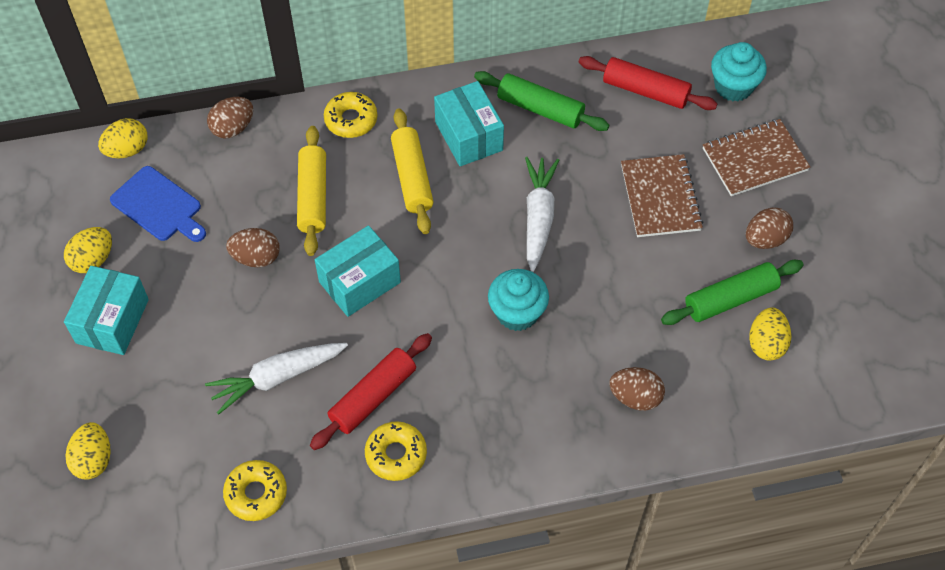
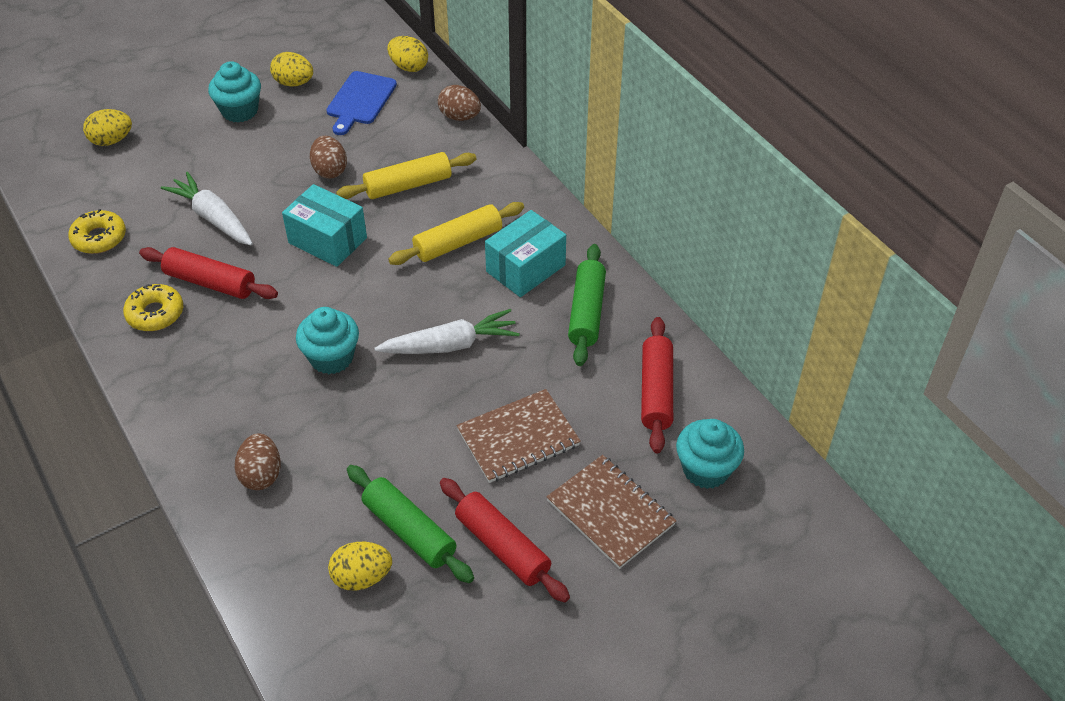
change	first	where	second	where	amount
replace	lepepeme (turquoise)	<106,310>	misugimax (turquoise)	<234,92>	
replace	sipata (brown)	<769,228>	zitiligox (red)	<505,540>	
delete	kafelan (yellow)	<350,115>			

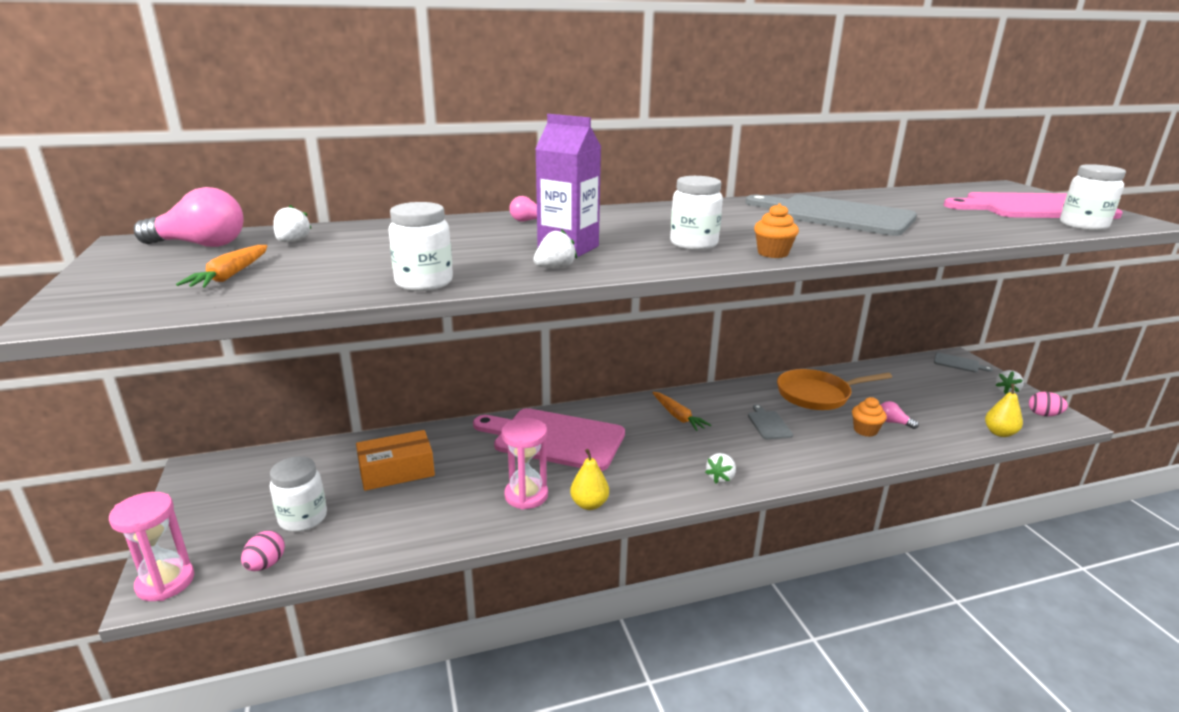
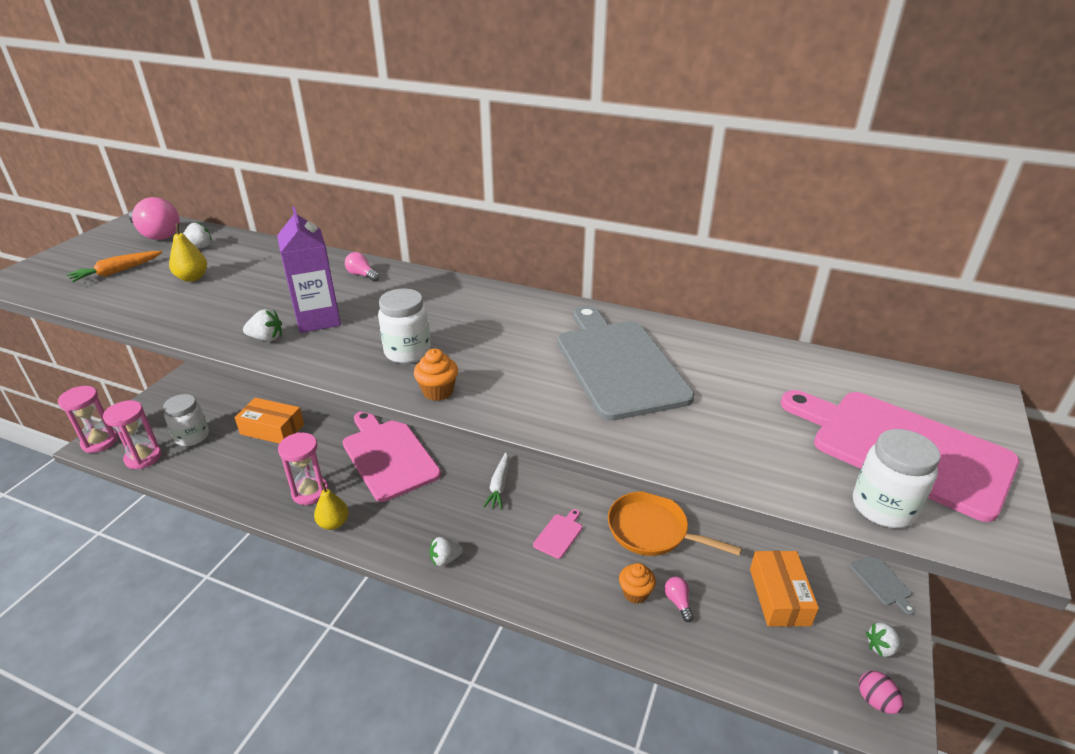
change	first	where	second	where	amount
replace	sipata (pink)	<263,551>	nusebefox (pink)	<132,434>	
move	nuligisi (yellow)	<1004,410>		<188,252>	
recolor	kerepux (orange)	<681,411>	kerepux (white)	<496,481>	
recolor	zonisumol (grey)	<770,421>	zonisumol (pink)	<557,534>	
insert			lepepeme (orange)	<784,589>	
delete	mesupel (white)	<420,246>			

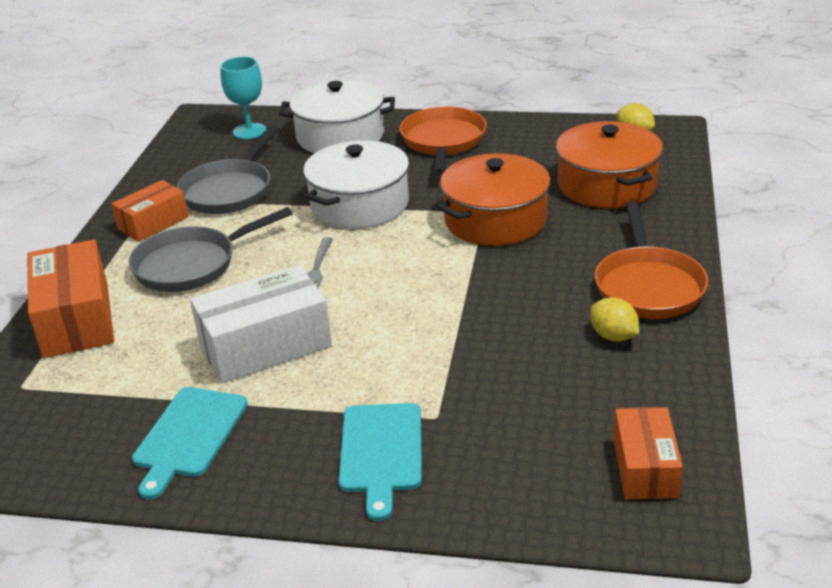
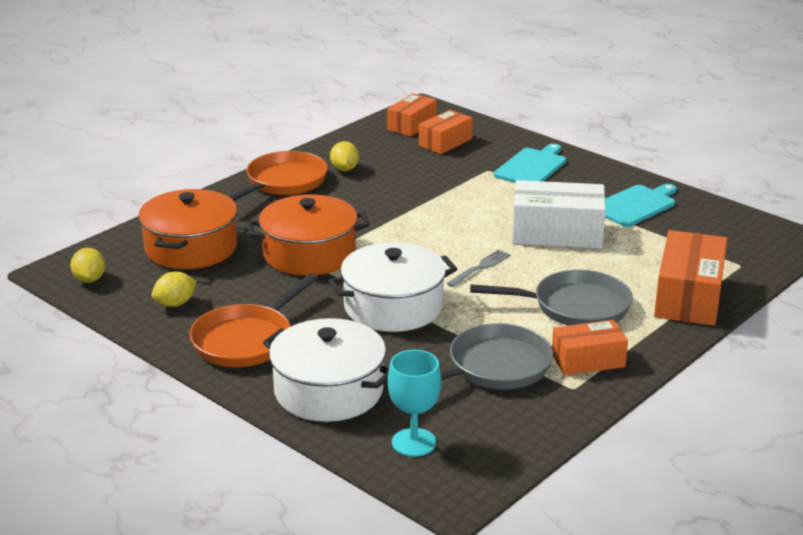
change	first	where	second	where	amount
insert			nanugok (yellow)	<174,289>	
insert			lepepeme (orange)	<446,132>	

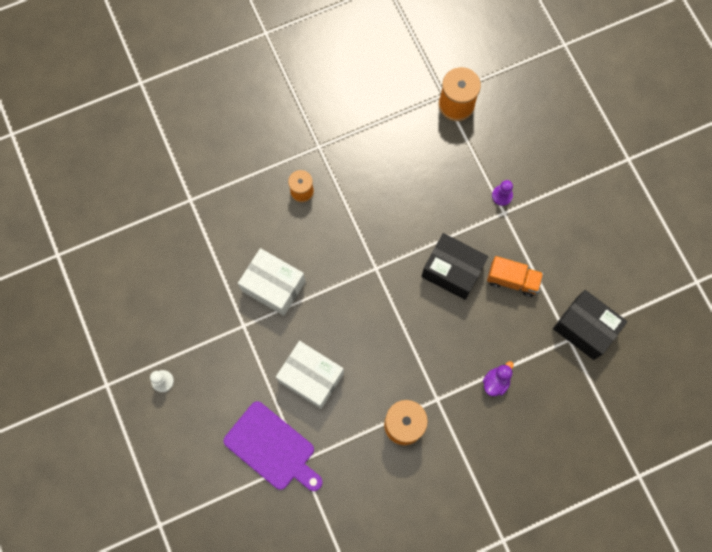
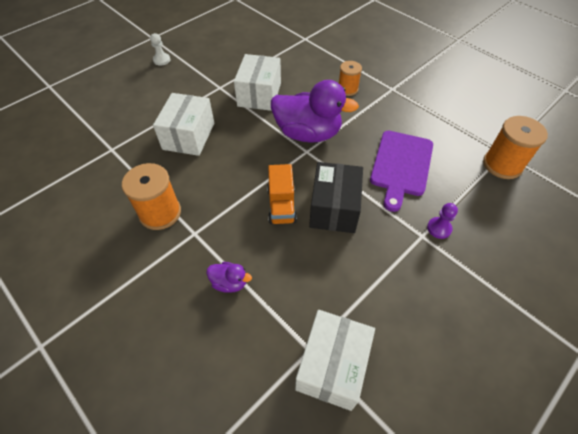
change	first	where	second	where	amount
move	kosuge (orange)	<515,276>		<282,194>	
insert			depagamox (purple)	<315,111>	
recolor	lepepeme (black)	<590,325>	lepepeme (white)	<335,360>	
move	zonisumol (purple)	<273,446>		<401,171>	

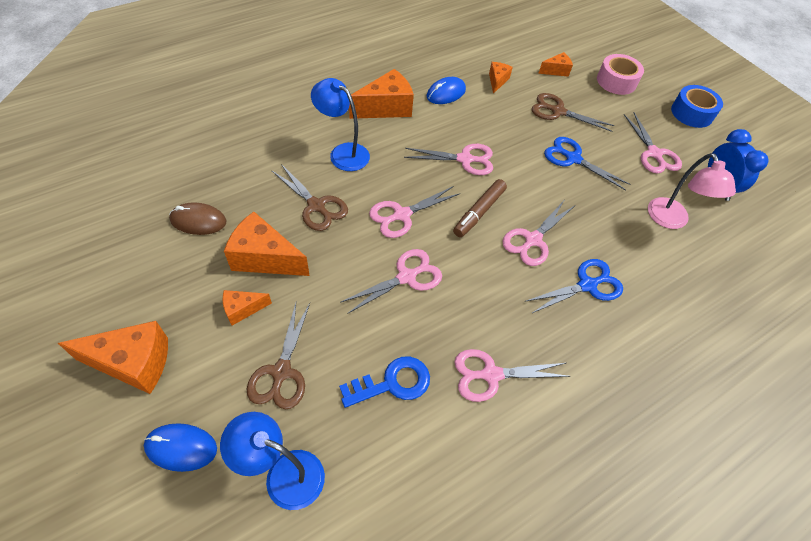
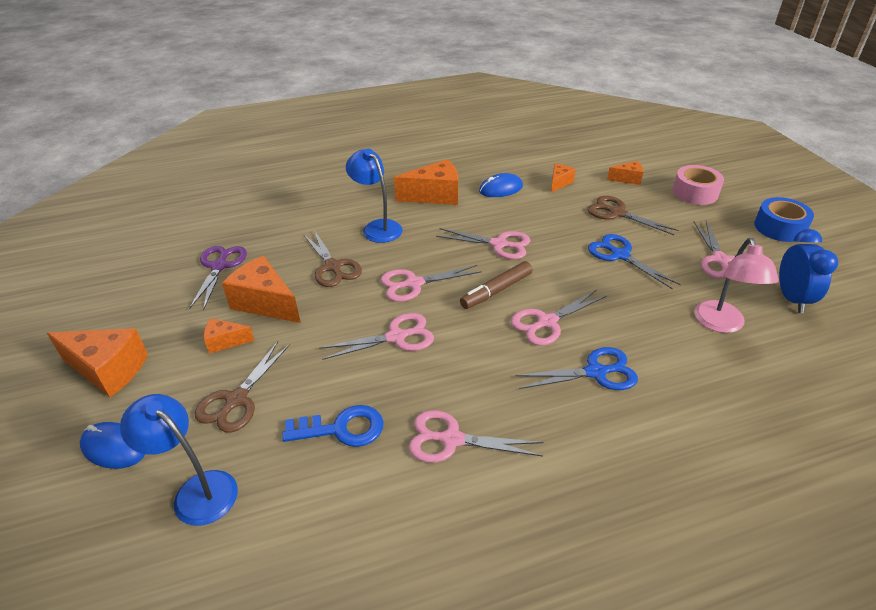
change	first	where	second	where	amount
replace	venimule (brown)	<198,218>	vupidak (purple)	<218,278>	

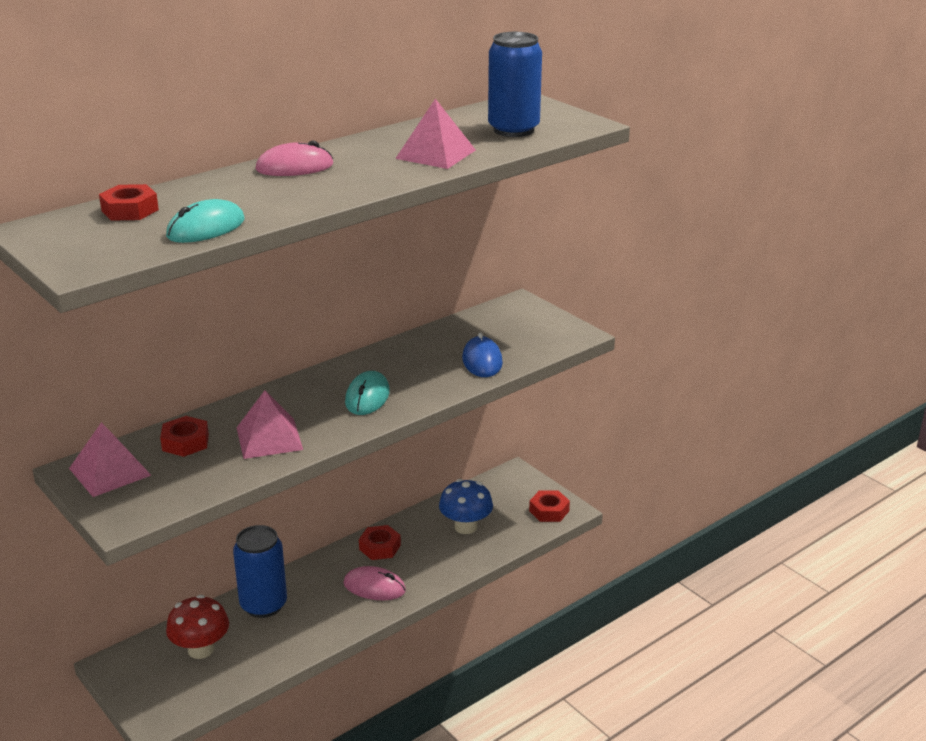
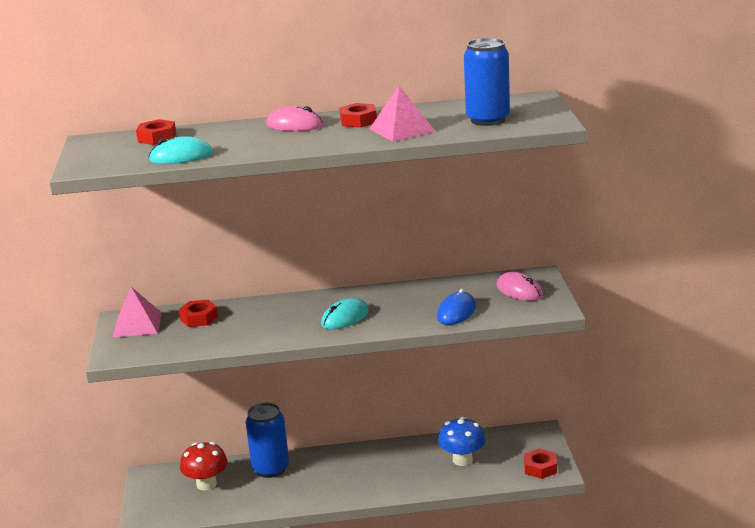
change	first	where	second	where	amount
move	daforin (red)	<380,542>		<358,115>	
move	venimule (pink)	<374,583>		<519,286>	
delete	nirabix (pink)	<270,424>			

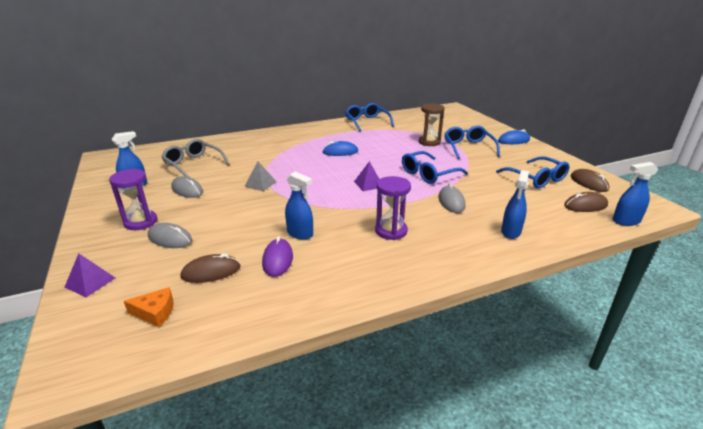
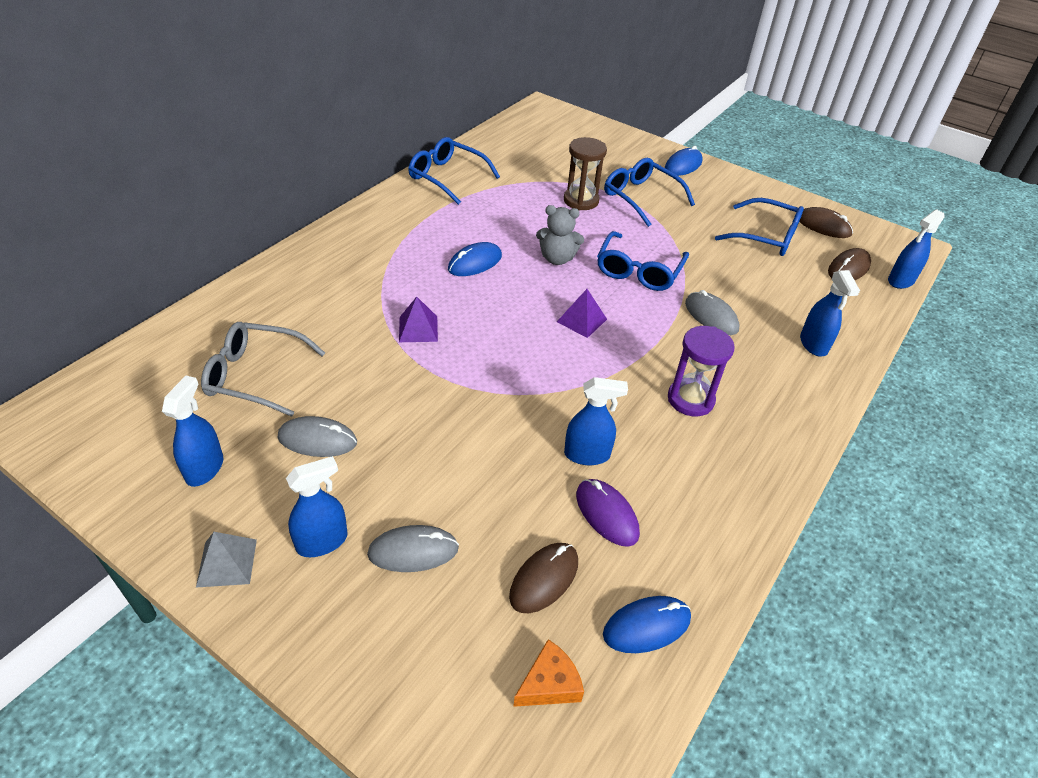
change	first	where	second	where	amount
move	nirabix (grey)	<260,176>		<226,560>	
replace	nusebefox (purple)	<133,199>	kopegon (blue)	<317,506>	
move	nirabix (purple)	<89,275>		<418,319>	
insert			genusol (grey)	<560,235>	
insert			venimule (blue)	<647,624>	

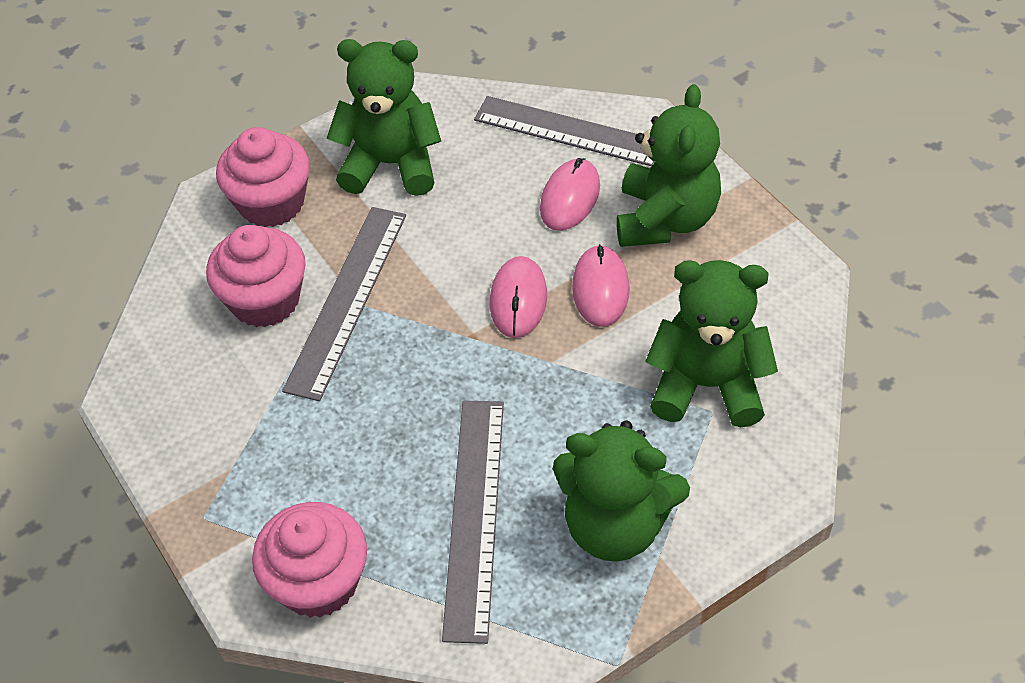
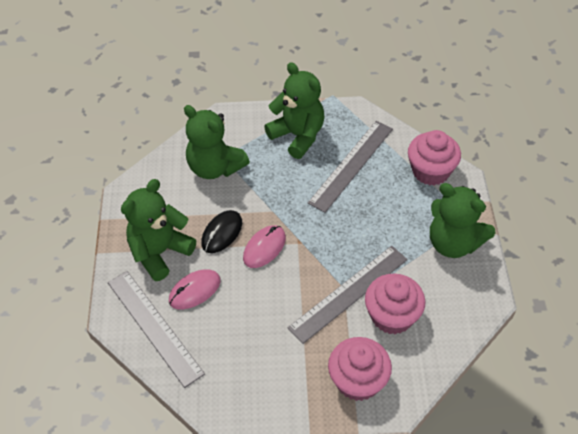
change	first	where	second	where	amount
recolor	venimule (pink)	<601,285>	venimule (black)	<221,231>	
move	genusol (green)	<384,117>		<463,220>	

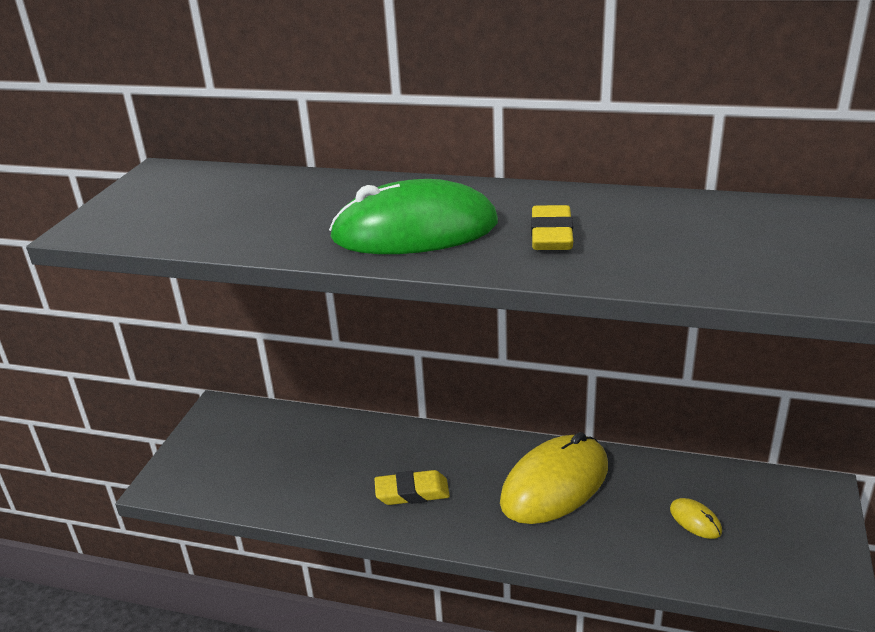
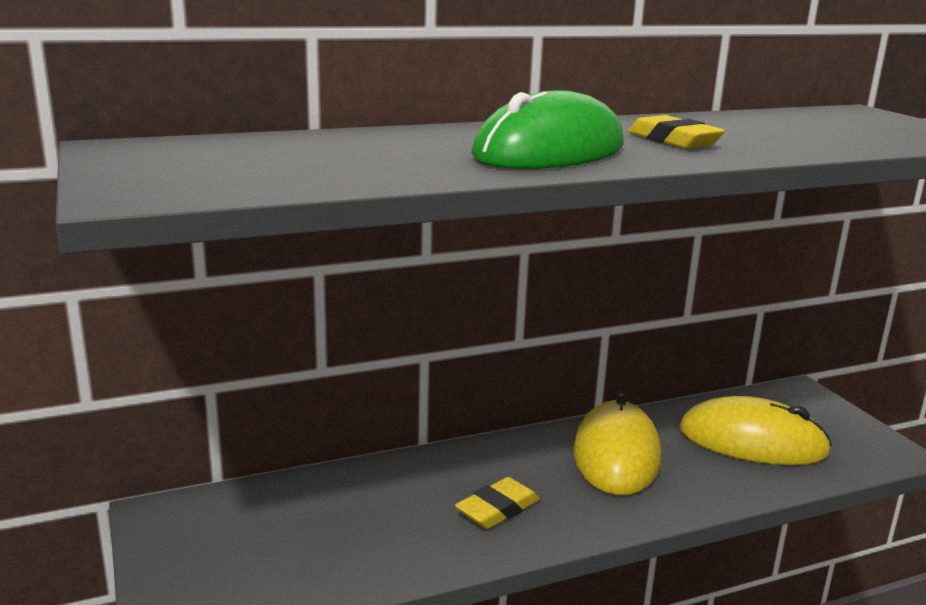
change	first	where	second	where	amount
resize	venimule (yellow)	<696,518>		<755,430>	x2.45

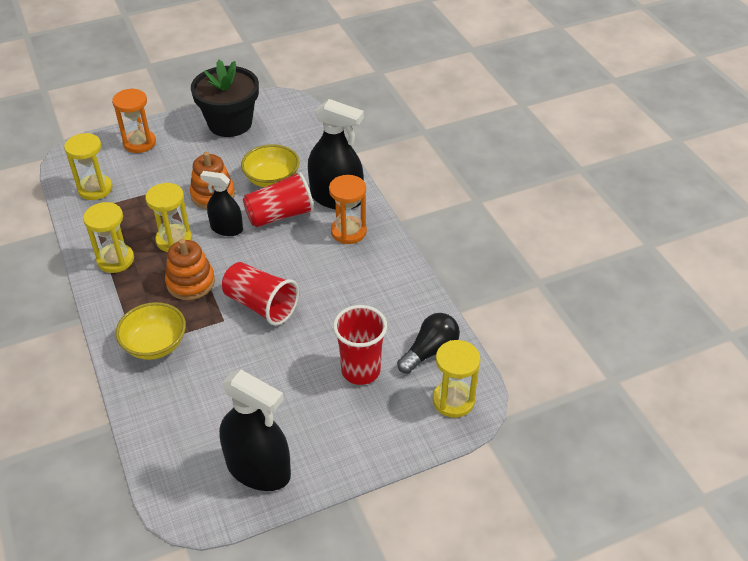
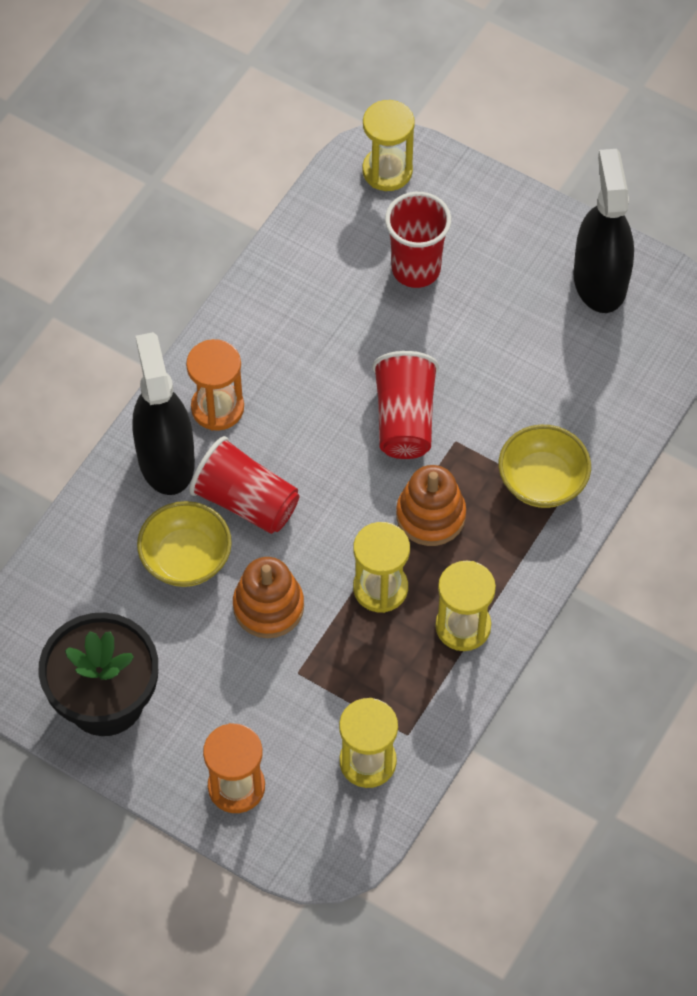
change	first	where	second	where	amount
delete	kopegon (black)	<221,203>			
delete	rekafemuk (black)	<428,343>			

